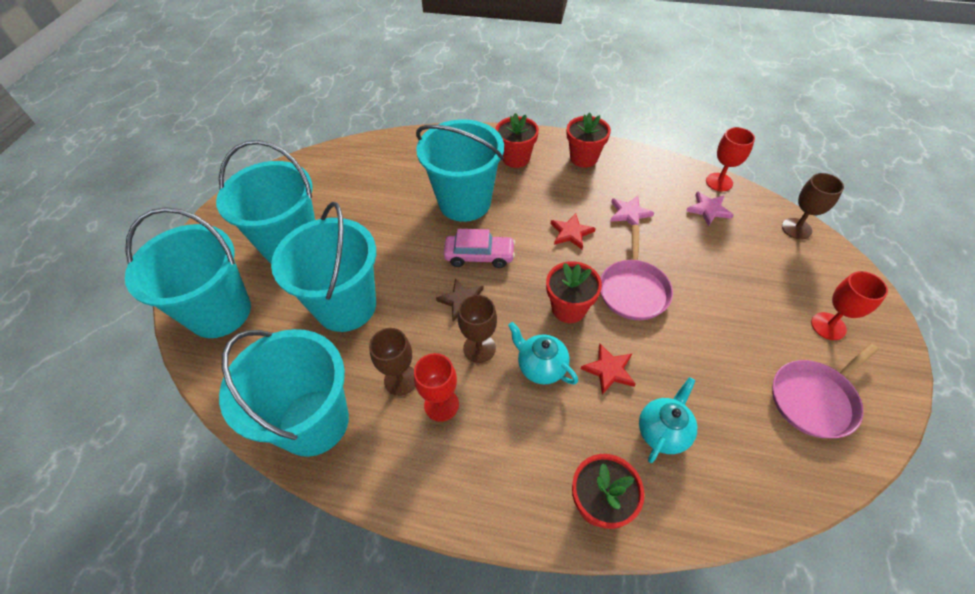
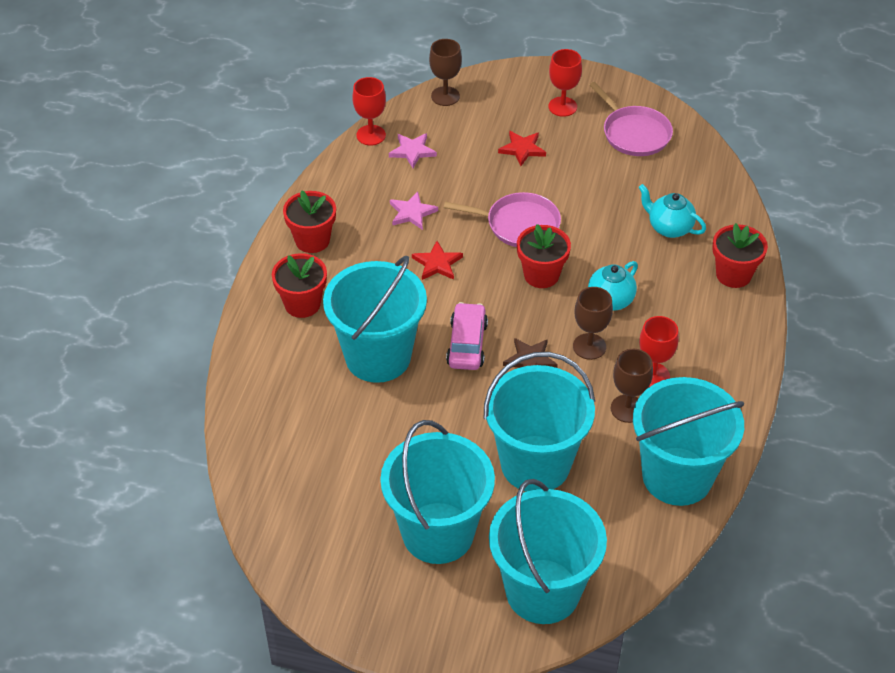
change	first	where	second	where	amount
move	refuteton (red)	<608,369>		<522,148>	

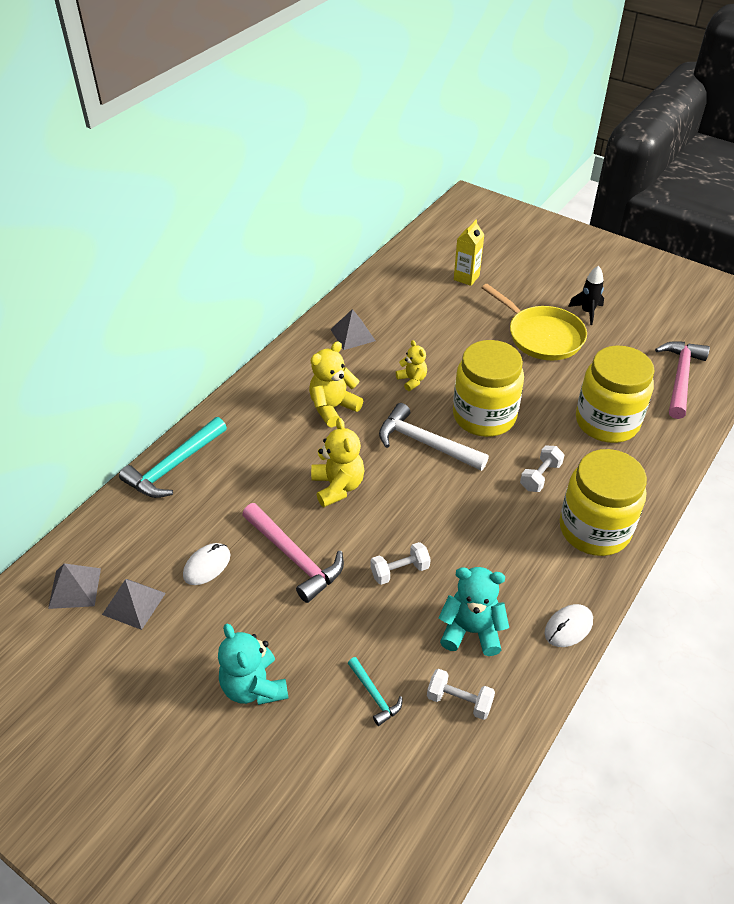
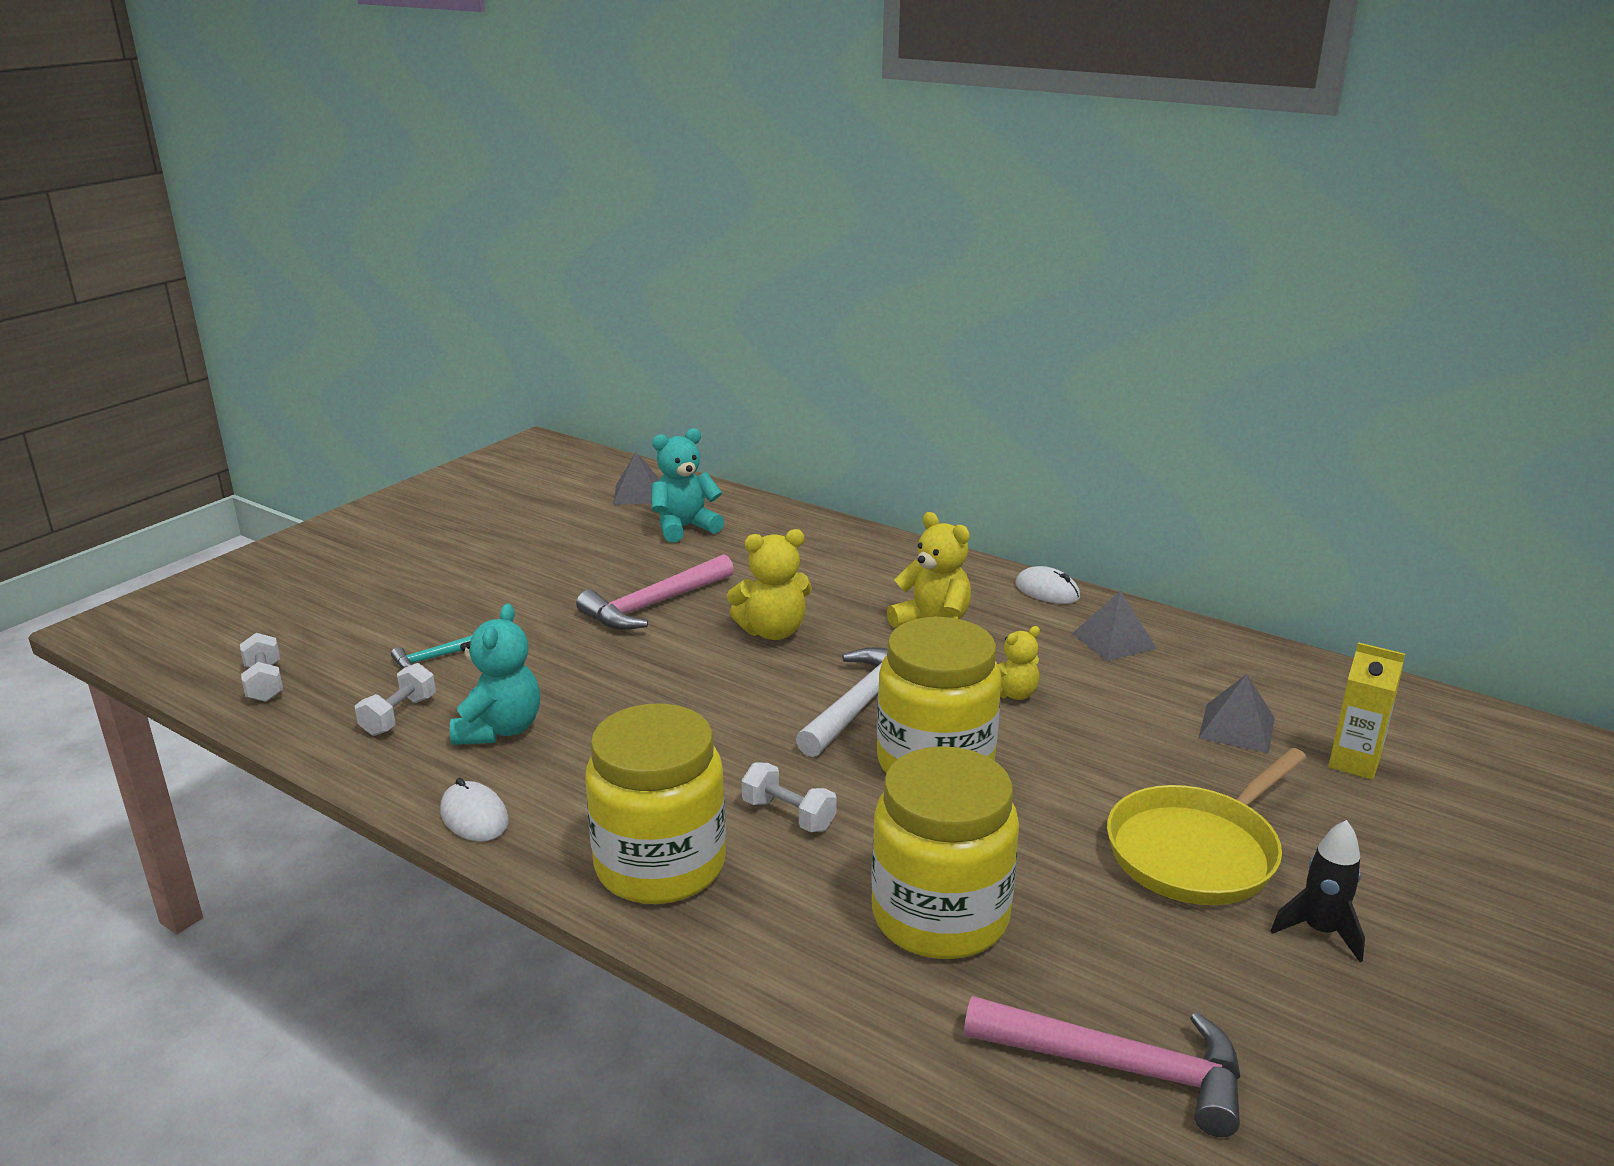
change	first	where	second	where	amount
move	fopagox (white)	<400,563>		<261,667>	
move	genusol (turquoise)	<253,664>		<687,485>	
move	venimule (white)	<207,564>		<1048,585>	
move	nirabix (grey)	<134,604>		<1236,713>	
delete	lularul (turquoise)	<173,457>			

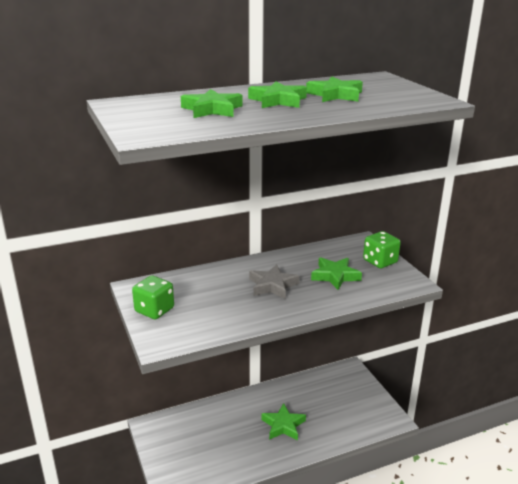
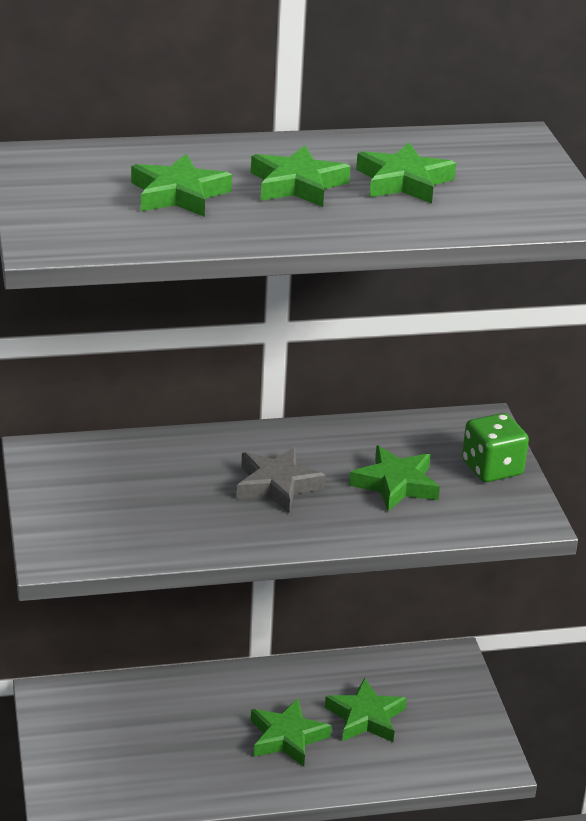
change	first	where	second	where	amount
insert			refuteton (green)	<366,710>	
delete	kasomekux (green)	<153,297>			

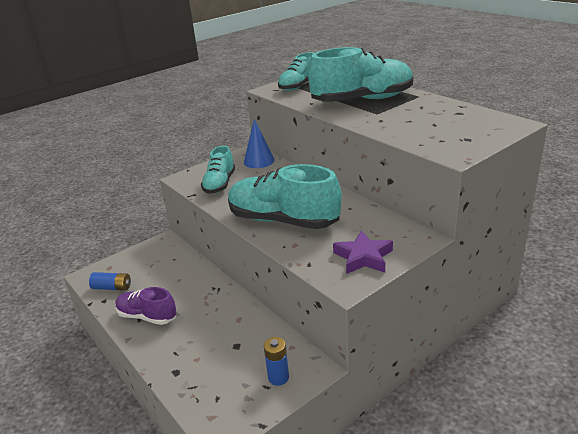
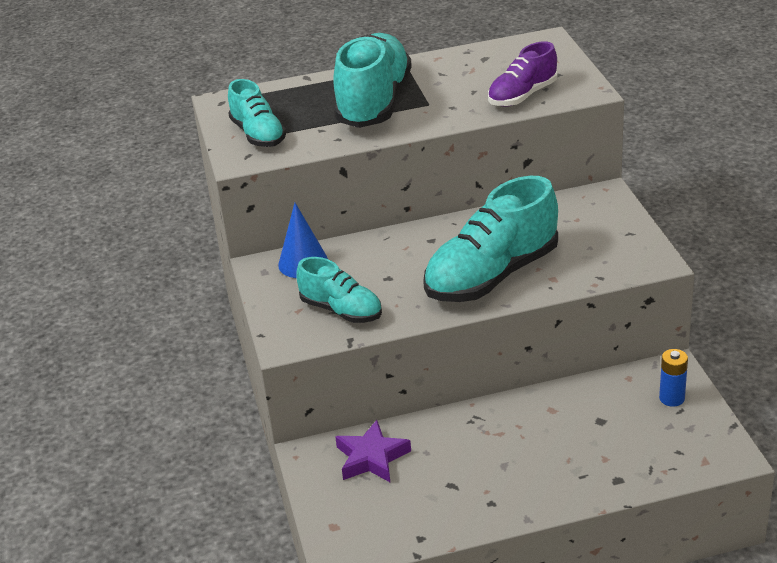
change	first	where	second	where	amount
move	refuteton (purple)	<363,252>		<373,451>	
move	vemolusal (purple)	<146,306>		<522,74>	
delete	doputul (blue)	<110,281>			

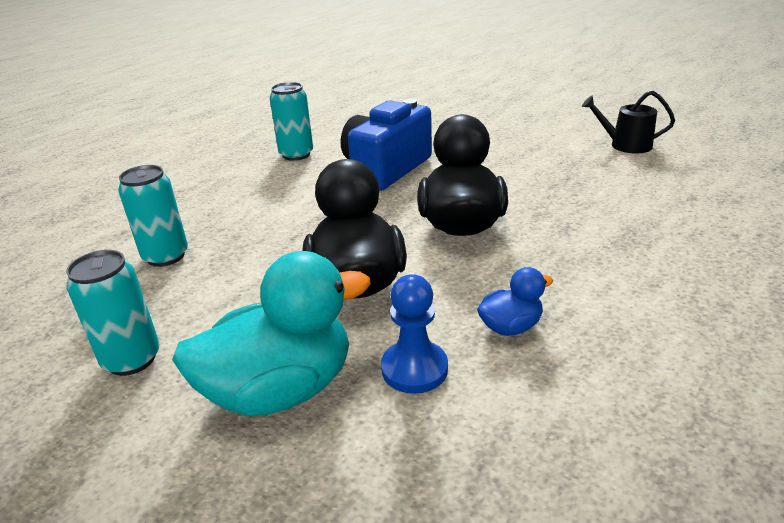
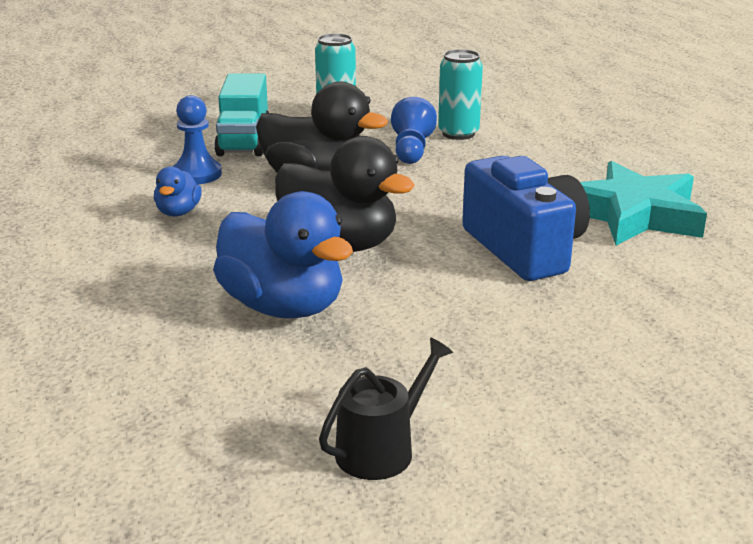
change	first	where	second	where	amount
insert			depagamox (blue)	<283,255>	
replace	depagamox (turquoise)	<271,333>	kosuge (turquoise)	<241,115>	
insert			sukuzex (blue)	<414,130>	
replace	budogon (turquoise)	<291,121>	refuteton (turquoise)	<643,203>	

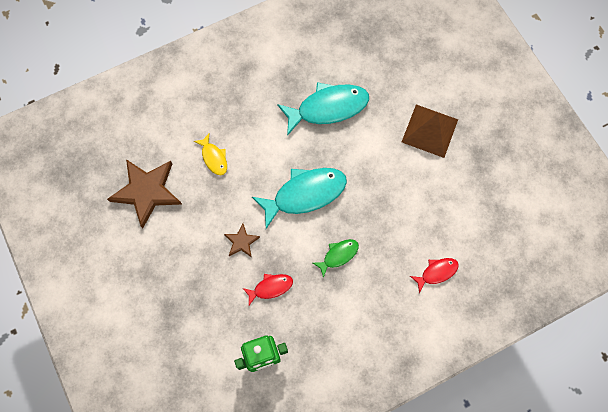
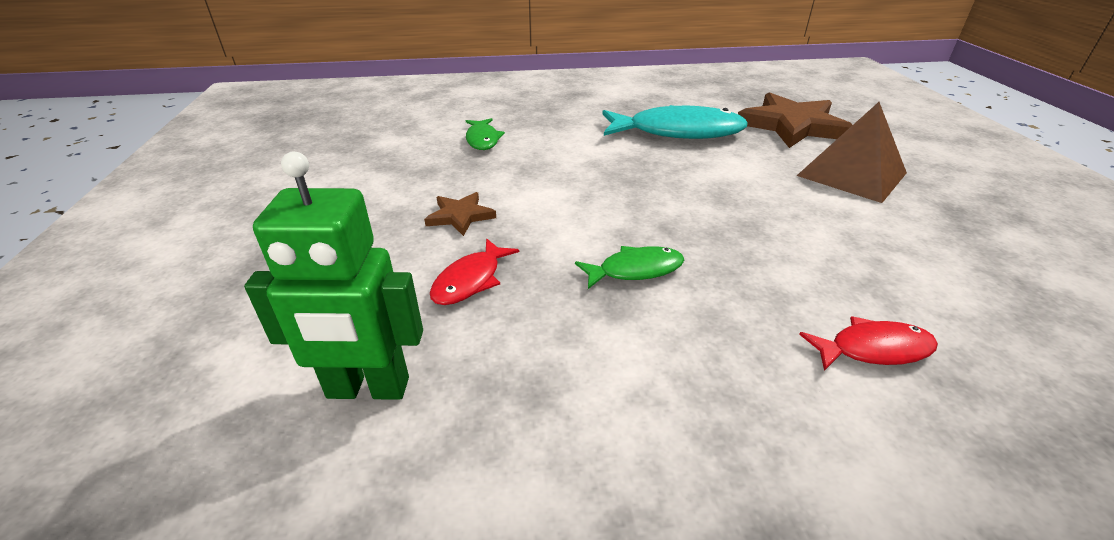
change	first	where	second	where	amount
rotate	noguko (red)	<268,289>		<474,272>	120 degrees clockwise
recolor	noguko (yellow)	<210,154>	noguko (green)	<485,134>	
move	refuteton (brown)	<144,193>		<795,120>	
delete	noguko (turquoise)	<299,198>			

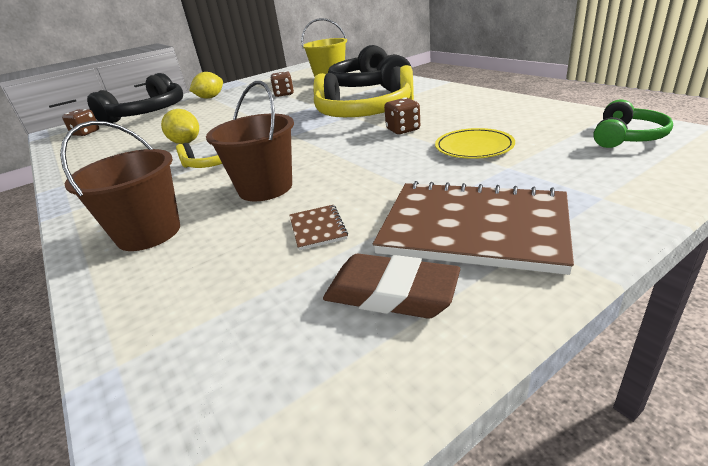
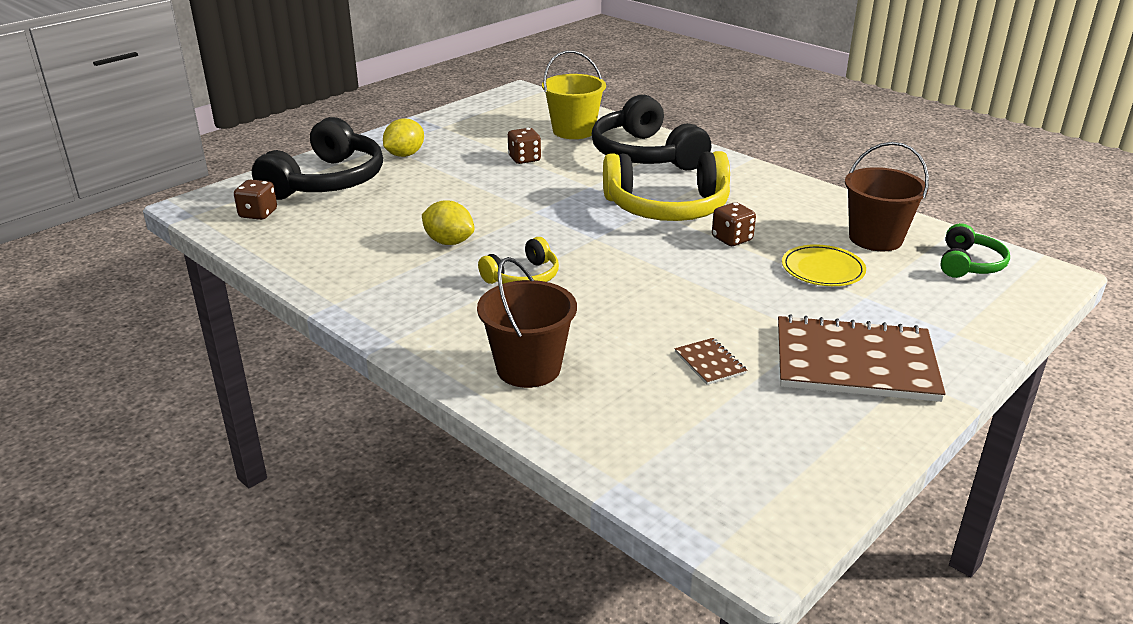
change	first	where	second	where	amount
move	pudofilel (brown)	<250,141>		<887,196>	
delete	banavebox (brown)	<391,286>			

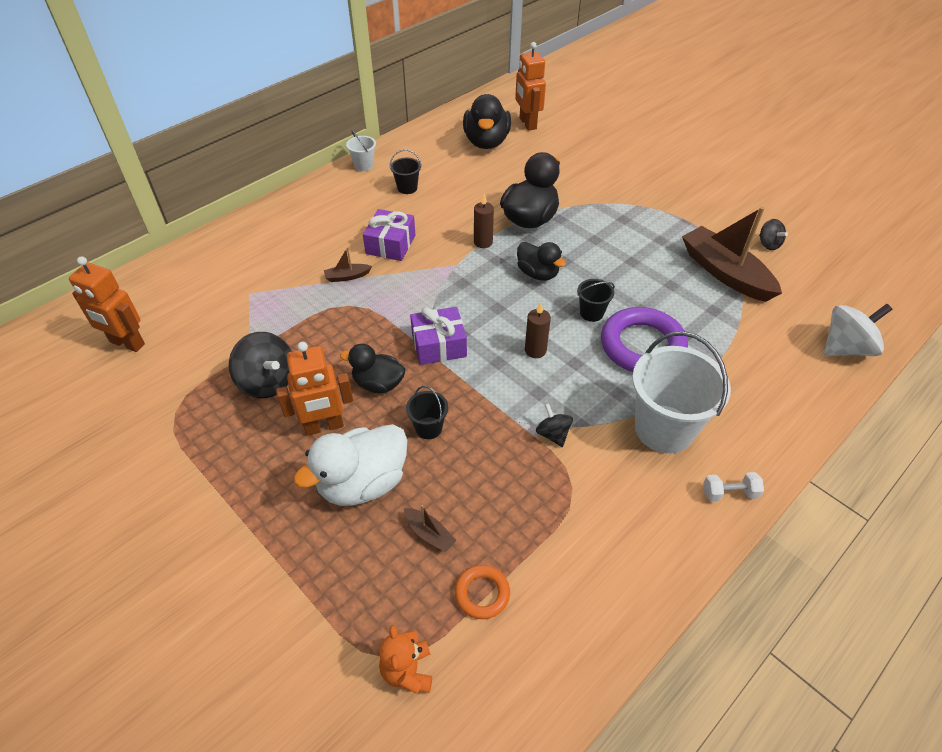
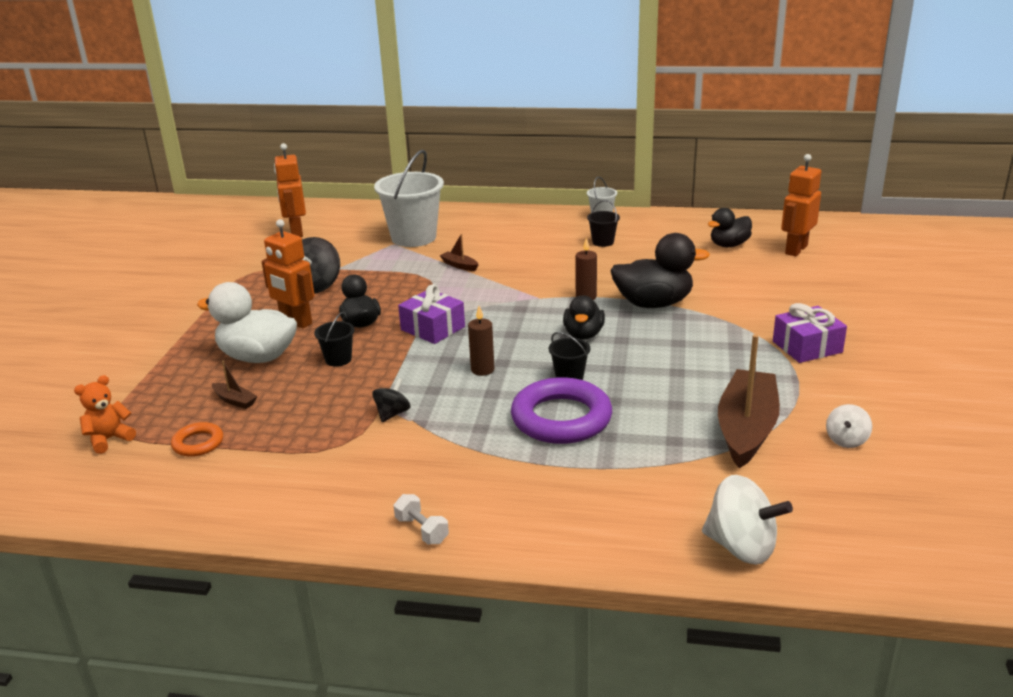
change	first	where	second	where	amount
rotate	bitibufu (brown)	<430,528>		<234,384>	60 degrees counterclockwise
move	pudofilel (white)	<681,392>		<409,198>	
resize	depagamox (black)	<487,121>		<730,227>	x0.63
move	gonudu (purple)	<389,235>		<810,333>	
recolor	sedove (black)	<773,234>	sedove (white)	<849,426>	

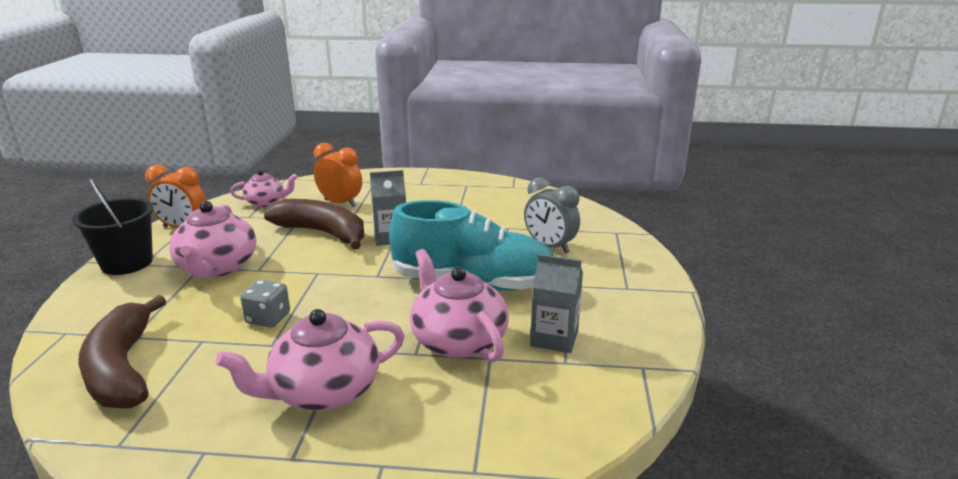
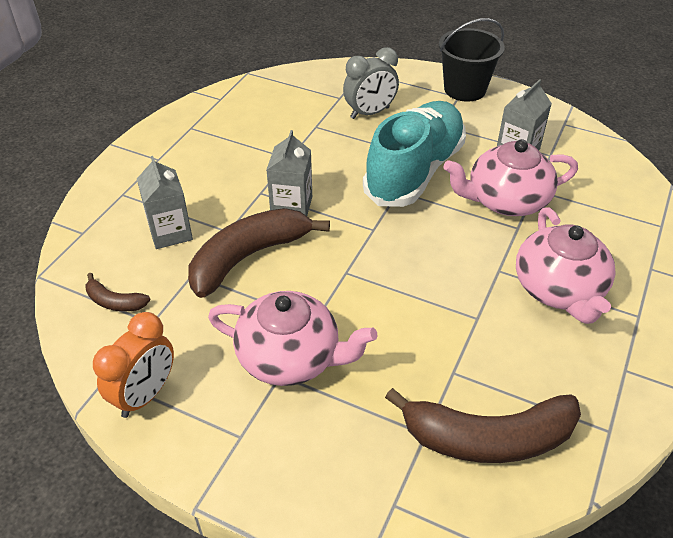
change	first	where	second	where	amount
replace	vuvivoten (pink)	<264,188>	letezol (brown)	<117,292>	
replace	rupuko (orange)	<338,175>	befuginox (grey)	<165,202>	
move	pudofilel (black)	<113,226>		<472,60>	
delete	kasomekux (grey)	<265,304>			

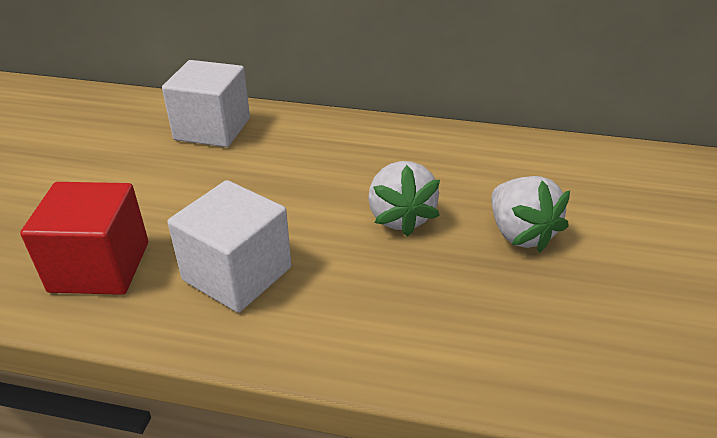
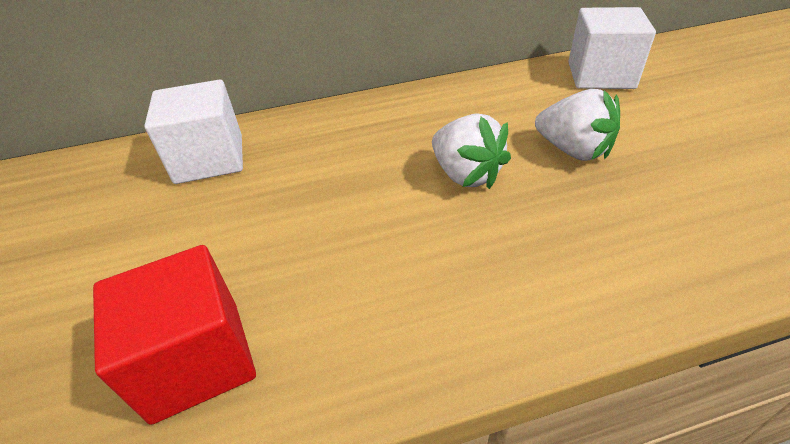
change	first	where	second	where	amount
move	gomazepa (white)	<229,246>		<612,48>	

